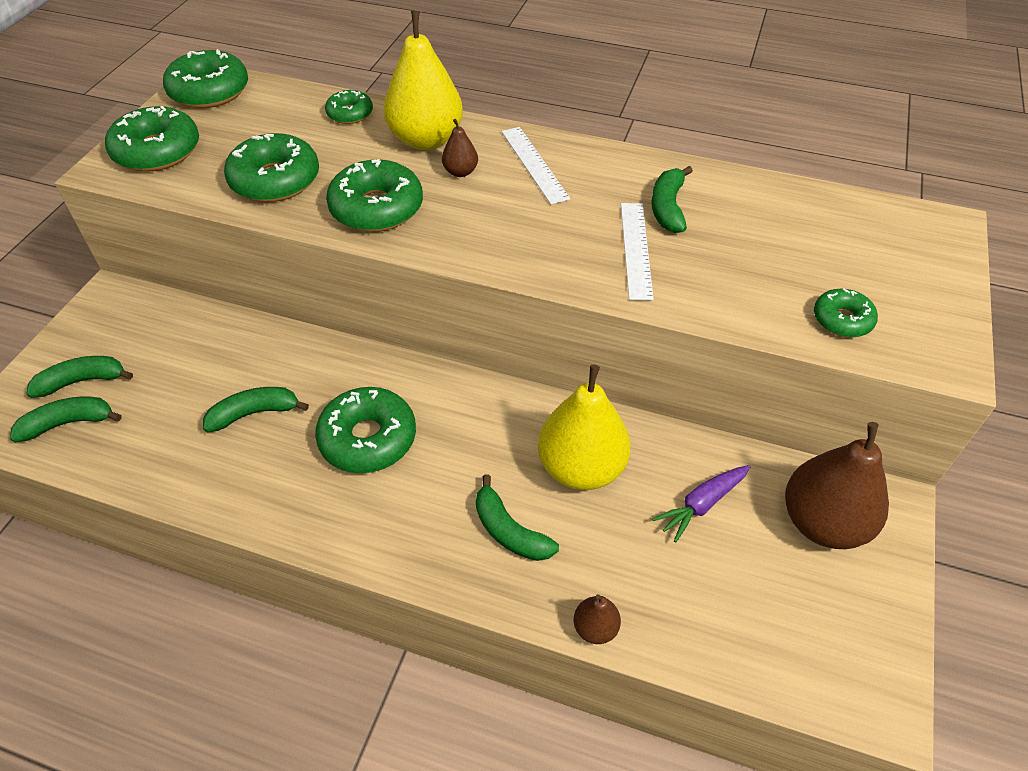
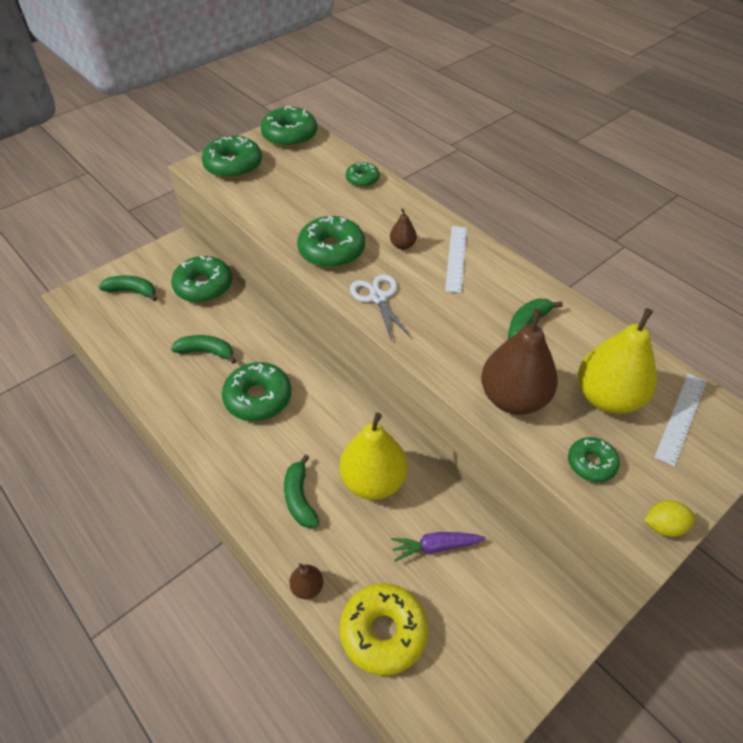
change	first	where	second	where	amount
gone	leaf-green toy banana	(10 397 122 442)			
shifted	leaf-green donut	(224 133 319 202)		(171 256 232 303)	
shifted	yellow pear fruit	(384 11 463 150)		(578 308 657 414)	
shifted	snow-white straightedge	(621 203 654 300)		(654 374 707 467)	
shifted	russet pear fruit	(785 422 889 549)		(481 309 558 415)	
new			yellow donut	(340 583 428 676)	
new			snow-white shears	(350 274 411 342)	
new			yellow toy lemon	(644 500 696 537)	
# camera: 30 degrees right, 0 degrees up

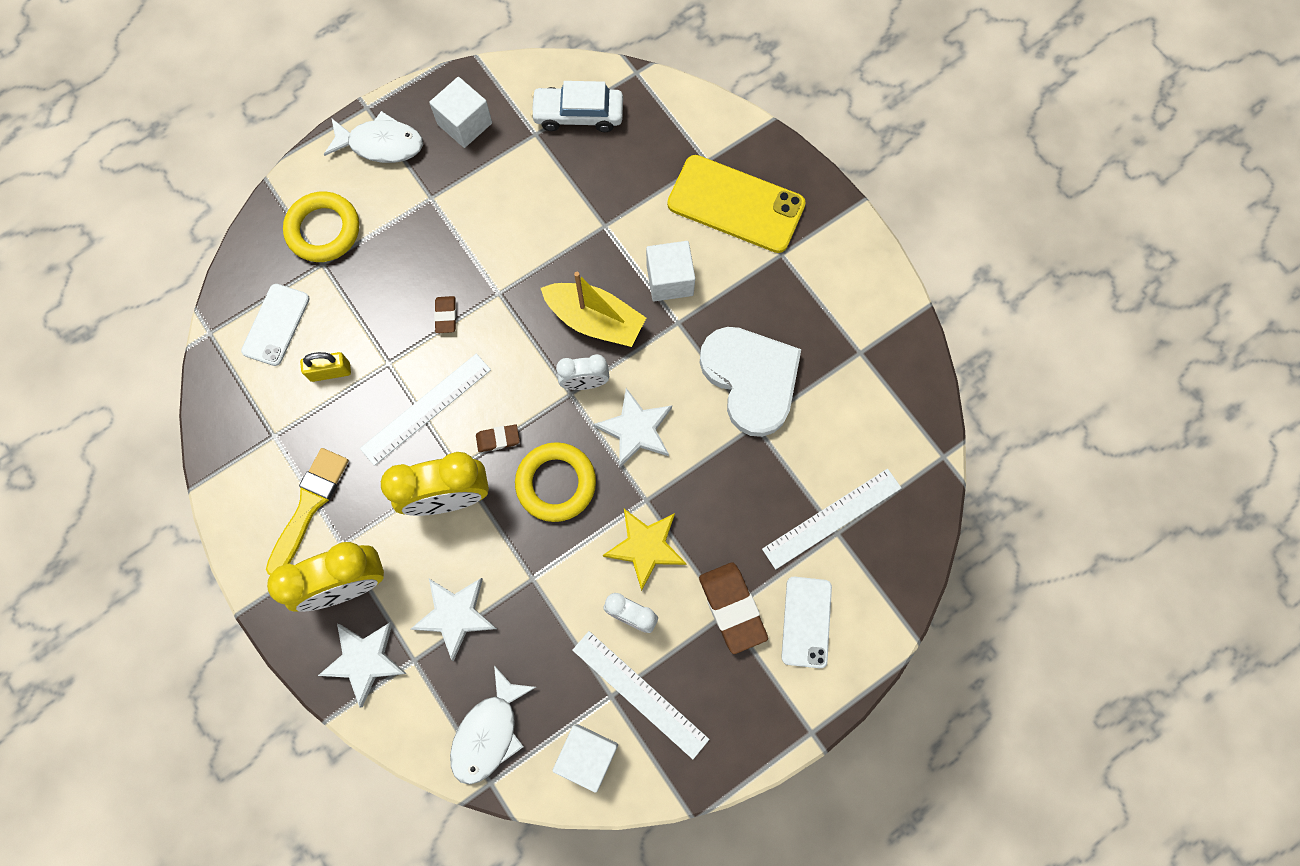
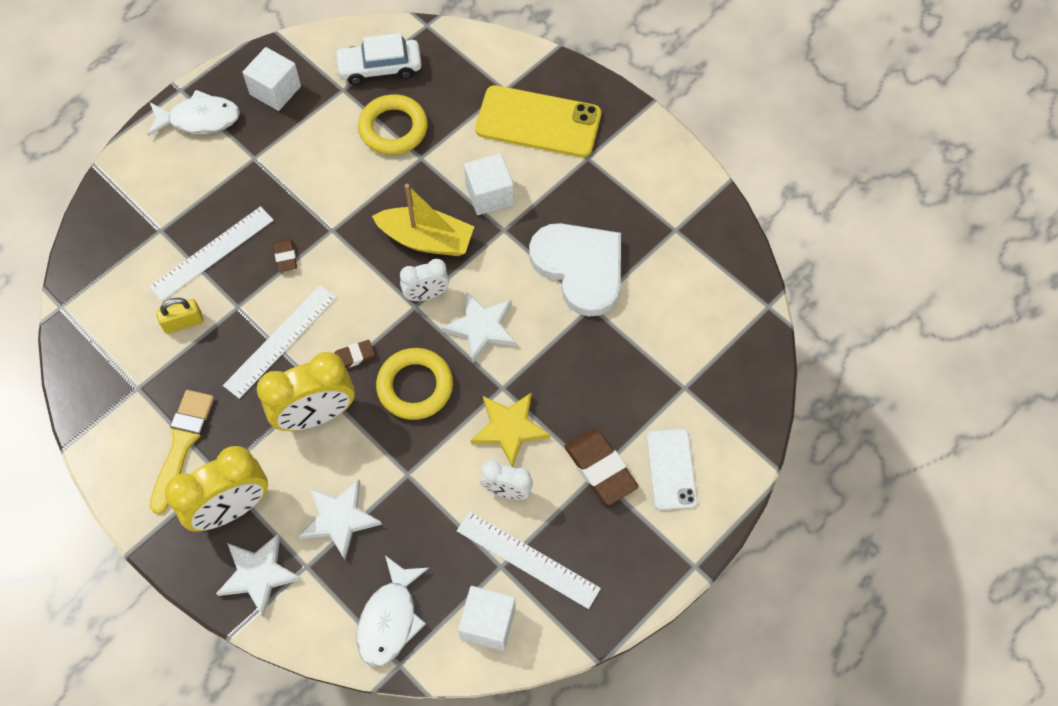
change	first	where	second	where	amount
gone	snow-white phone	(241 284 310 366)			
shifted	yellow ring	(283 192 359 262)		(358 94 428 155)	
shifted	snow-white straightedge	(762 469 902 570)		(149 206 274 301)	
# camera: 10 degrees left, 10 degrees down

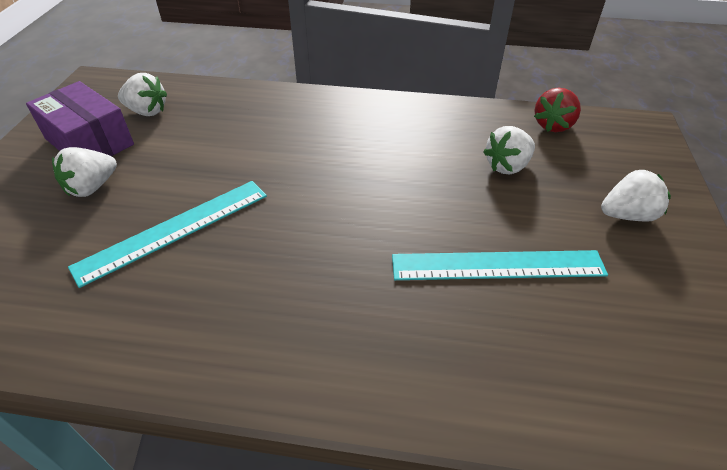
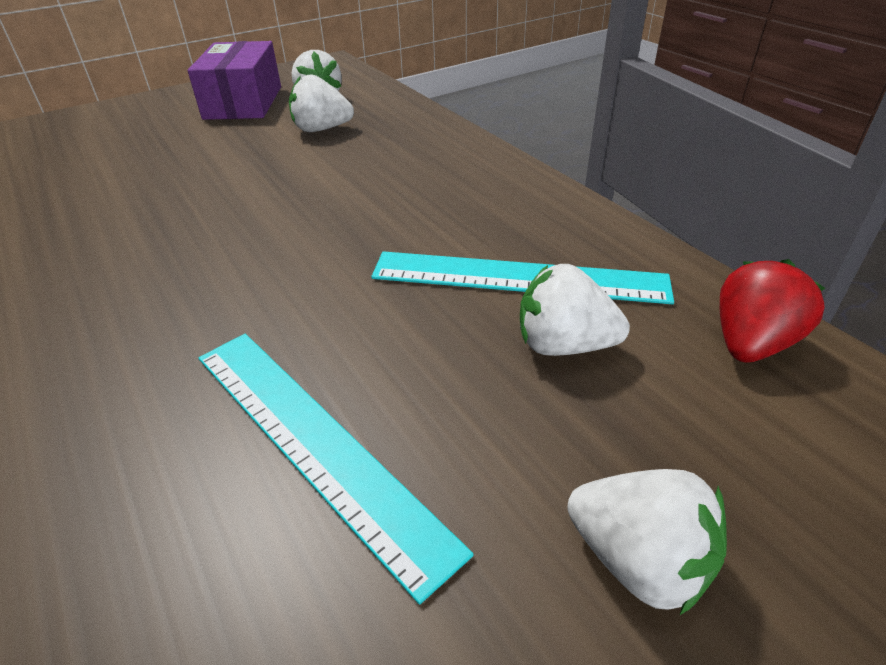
change	first	where	second	where	amount
shifted	snow-white strawberry	(52 147 117 197)		(289 74 354 132)	
shifted	turquoise straightedge	(68 181 267 288)		(371 251 674 304)	
rotated	crimson strawberry	(534 88 581 132)		(720 259 826 363)	135 degrees clockwise
# camera: 50 degrees right, 5 degrees down

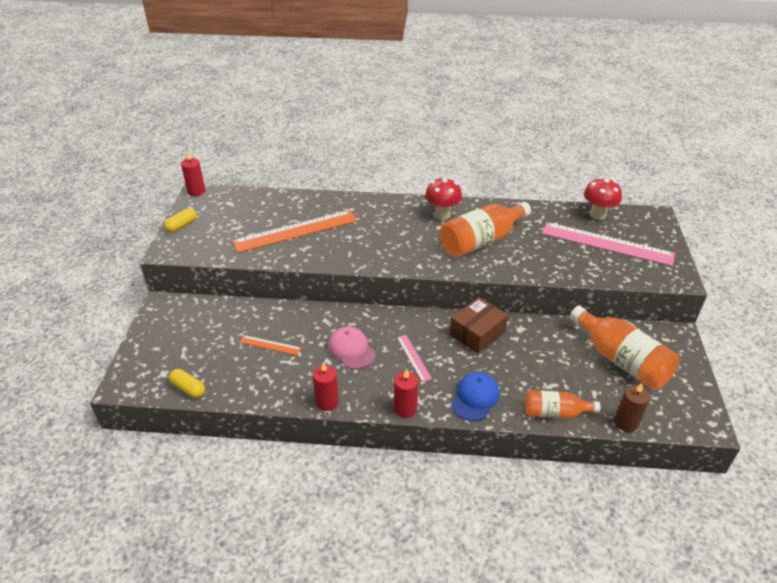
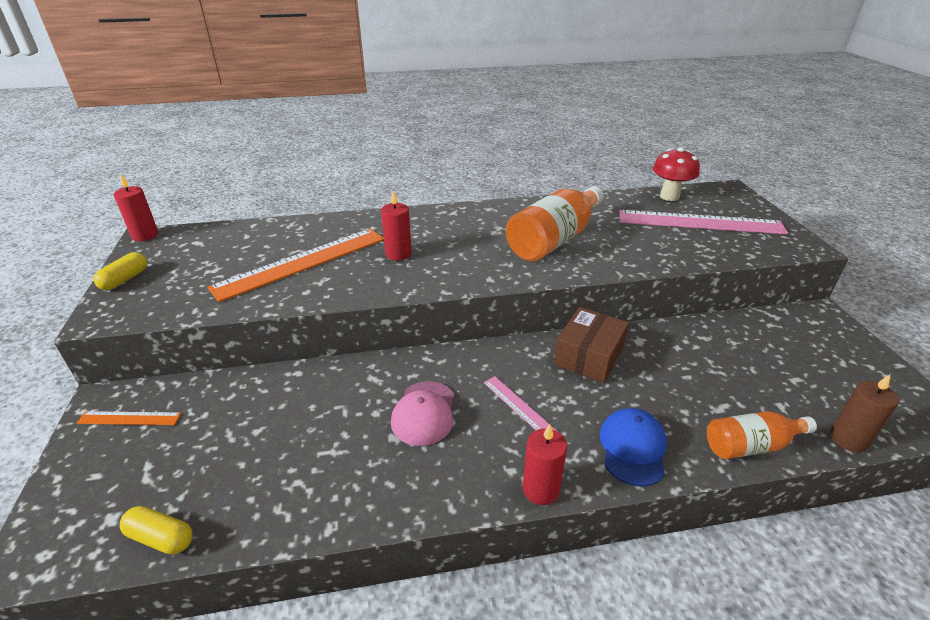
change	first	where	second	where	amount
shifted	bright orange straightedge	(239 335 301 355)		(77 411 181 425)	
shifted	crimson candle	(313 362 339 411)		(381 190 412 261)	
rotated	rose-pink cap	(328 326 376 369)		(391 381 455 446)	120 degrees counterclockwise
gone	crimson fungus	(425 177 462 220)			
gone	bright orange drink bottle	(570 306 680 389)			
# camera: 15 degrees left, 5 degrees down

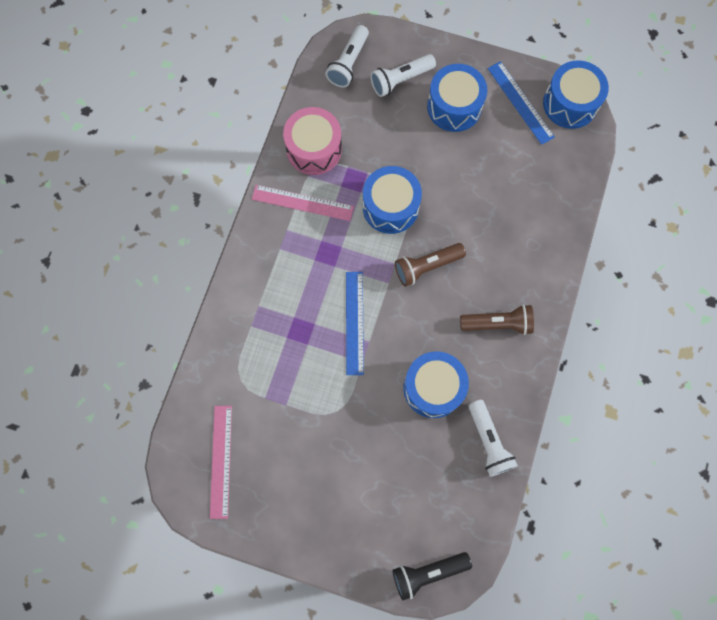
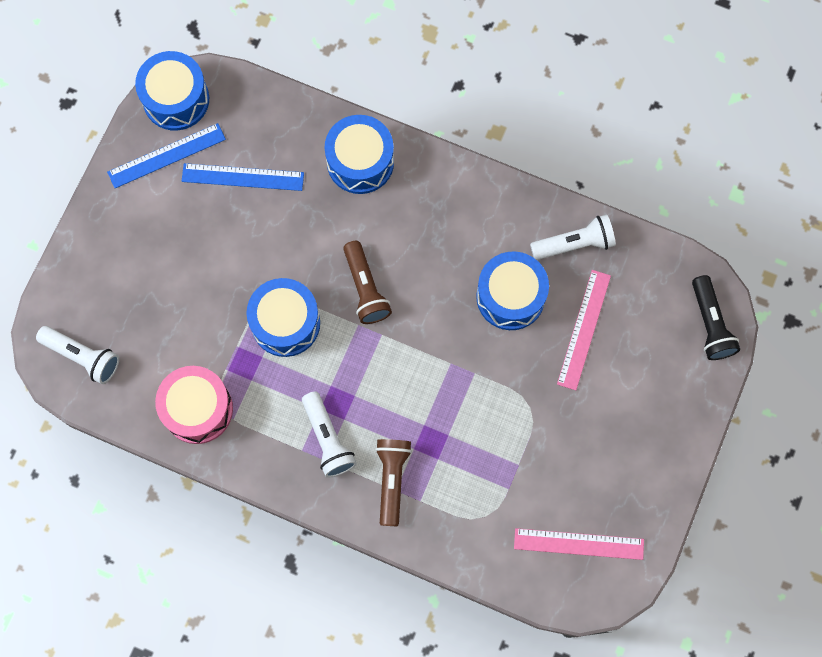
change	first	where	second	where	amount
shifted	rose-pink straightedge	(252 185 354 221)		(557 270 611 390)	
shifted	cobalt straightedge	(346 272 364 375)		(182 163 304 191)	
shifted	snow-white pocket torch	(370 54 436 97)		(302 391 357 478)	
shifted	cobalt drum	(427 64 487 132)		(325 115 394 194)	
shifted	russet pocket torch	(460 304 534 335)		(375 439 412 526)	
# camera: 85 degrees left, 0 degrees up

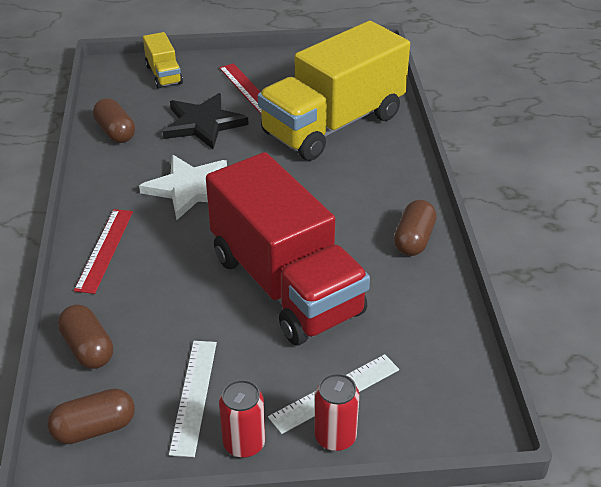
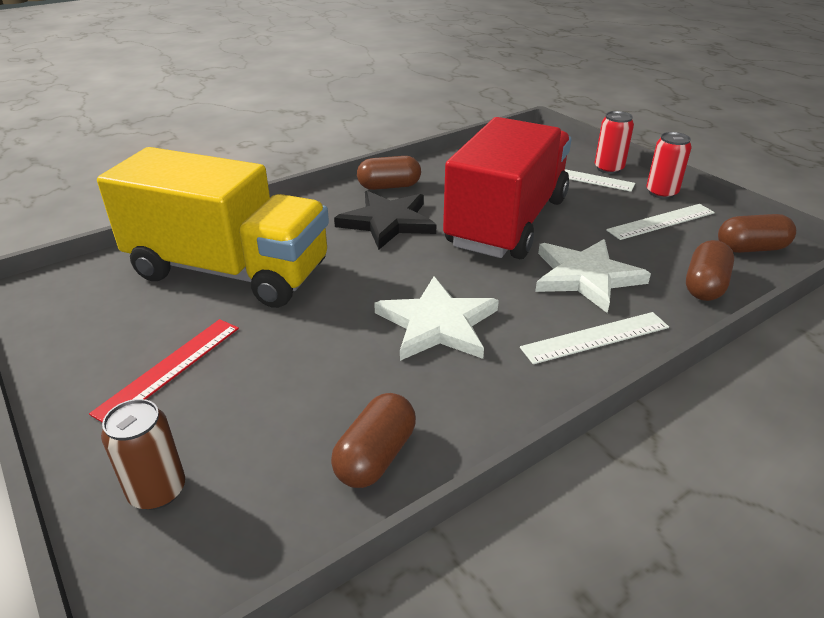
change	first	where	second	where	amount
rotated	russet pill	(47 388 135 444)		(718 214 796 253)	45 degrees counterclockwise
repainted	crimson straightedge	(74 209 133 294)	snow-white straightedge	(520 312 669 364)	
swapped	yellow toy truck	(143 32 183 89)	russet tin	(101 399 185 510)	
shifted	ebony star	(163 93 249 149)		(334 191 436 250)	
new			snow-white star	(535 239 651 313)	
# camera: 120 degrees left, 5 degrees down

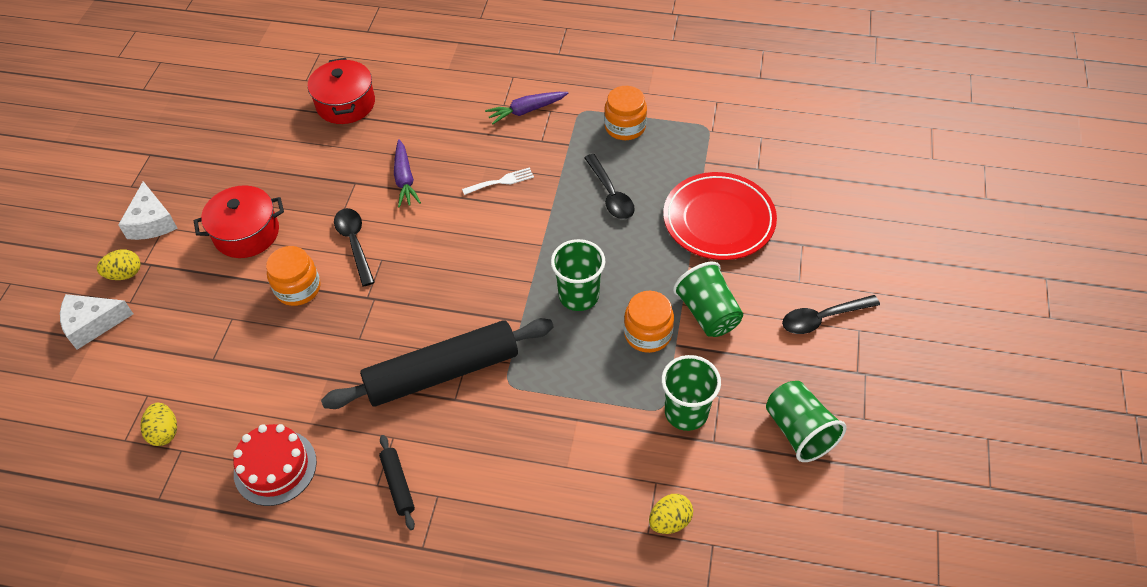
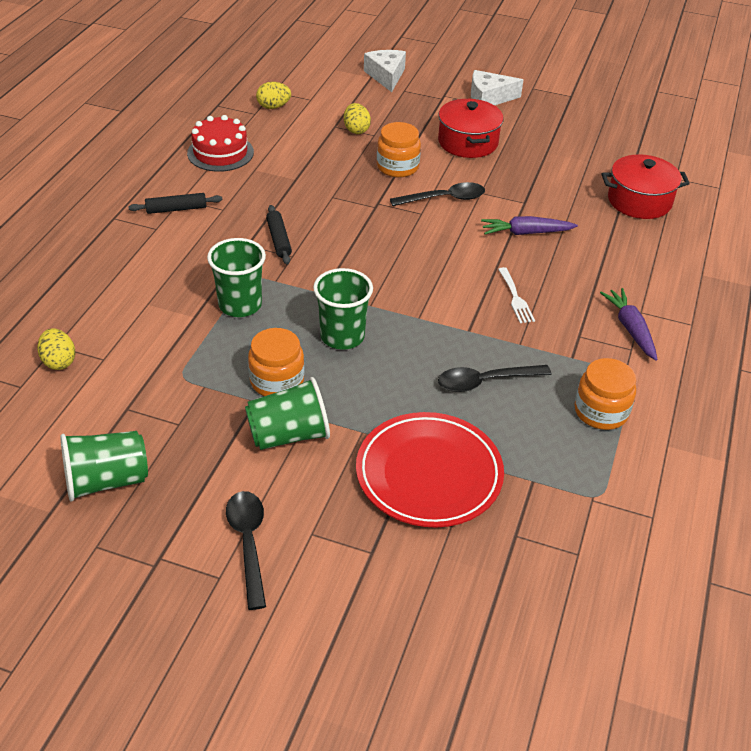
change	first	where	second	where	amount
shifted	yellow egg shape	(97 249 141 280)		(344 103 371 134)	
scaled	ebony dough roller	(321 318 554 409)		(266 205 292 265)	x0.42
shifted	leaf-green cup	(661 355 721 431)		(207 238 266 317)	
# camera: 95 degrees right, 10 degrees down

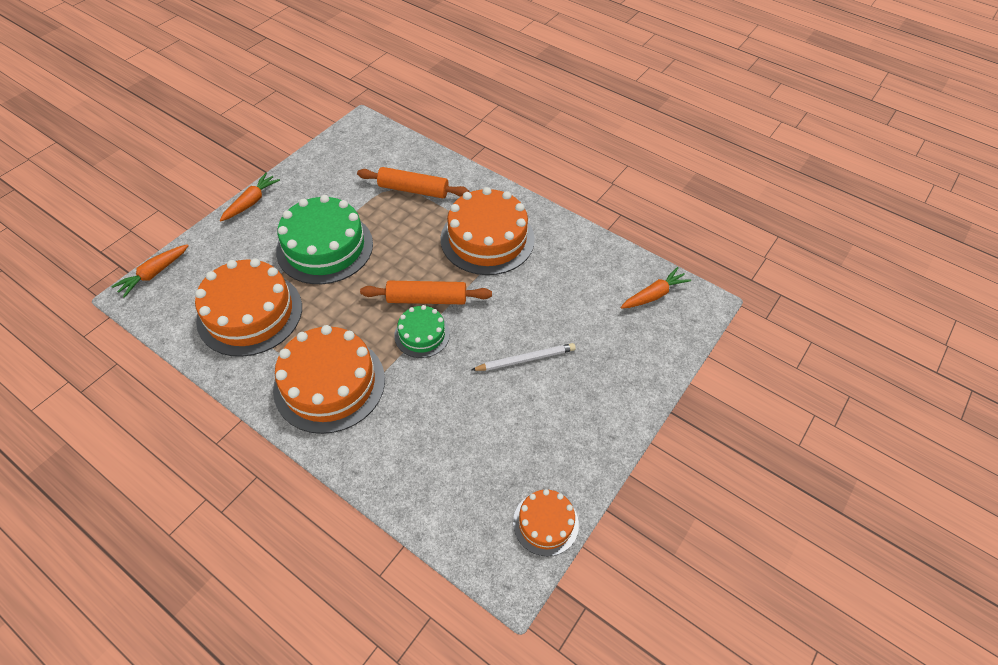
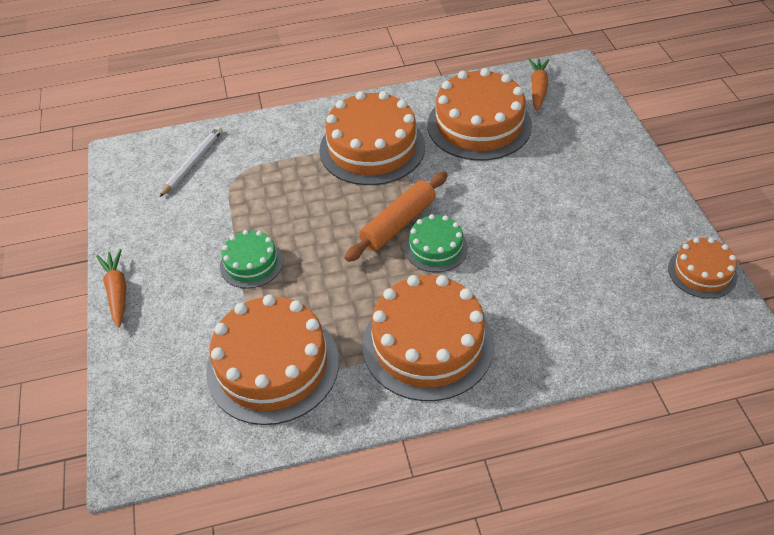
change	first	where	second	where	amount
gone	bright orange carrot	(111 244 189 298)			
scaled	leaf-green cake	(276 195 373 284)		(220 230 283 288)	x0.53
gone	bright orange dough roller	(357 167 469 198)			
shifted	snow-white wooden pencil	(472 343 576 371)		(160 126 223 197)	
new			bright orange cake	(427 68 532 161)	
# camera: 45 degrees left, 5 degrees down

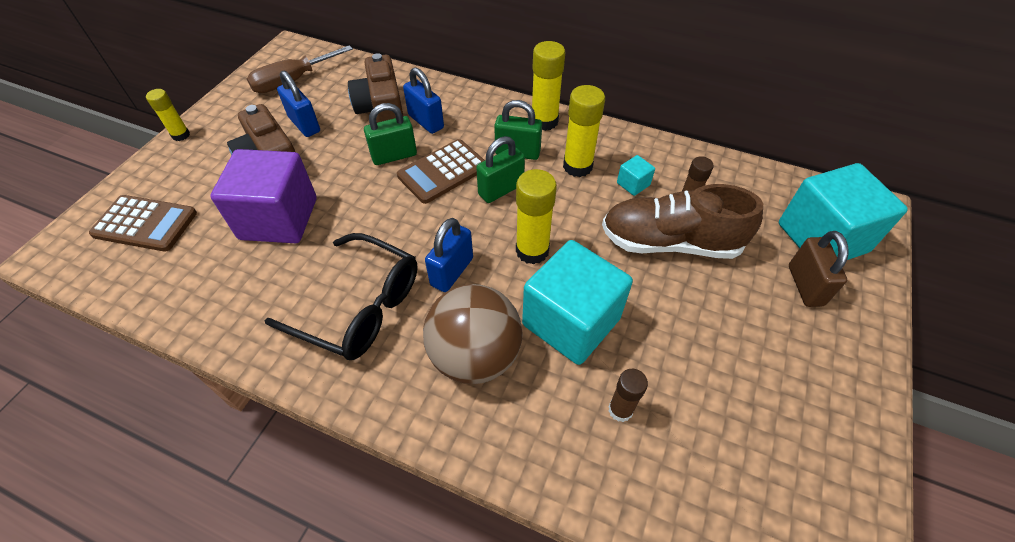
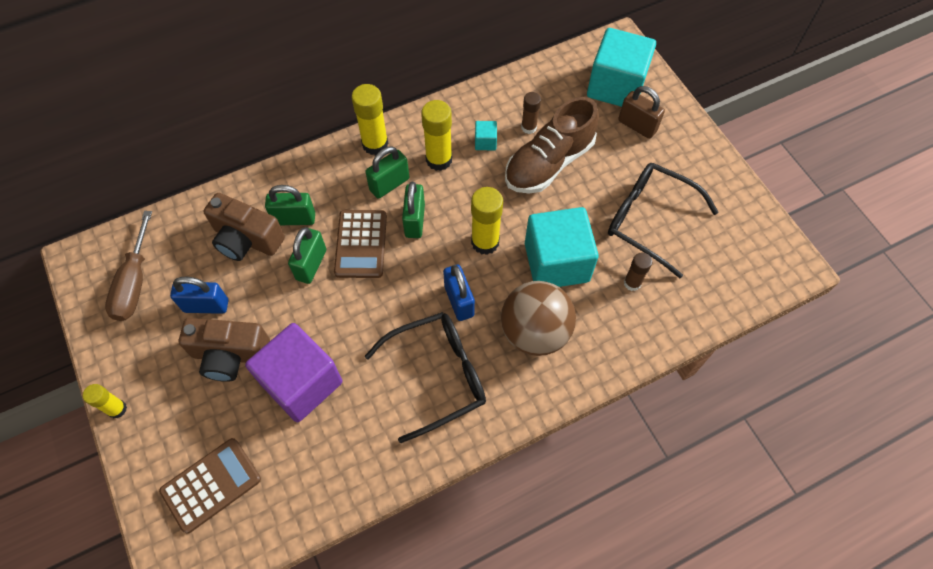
change	first	where	second	where	amount
repainted	cobalt lock	(403 67 444 134)	leaf-green lock	(265 185 315 225)	
new			ebony eyeglasses	(608 163 718 278)	
# camera: 50 degrees left, 10 degrees up

